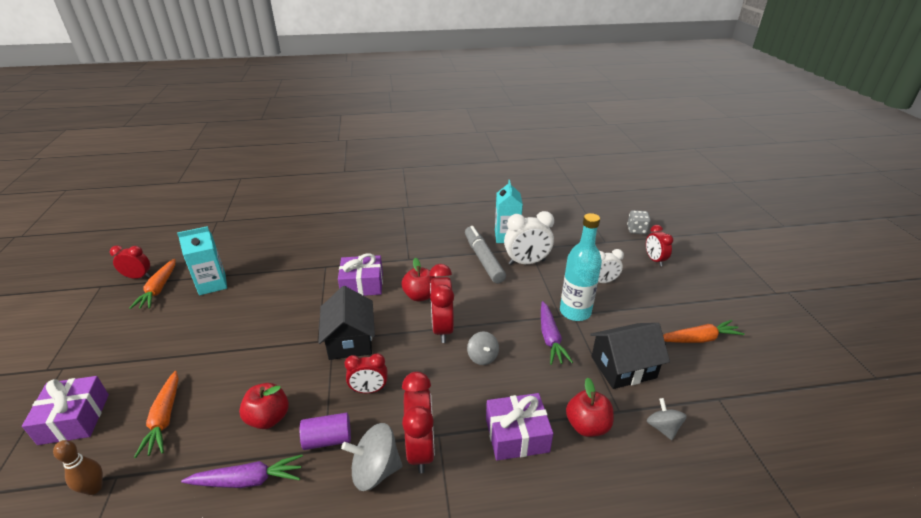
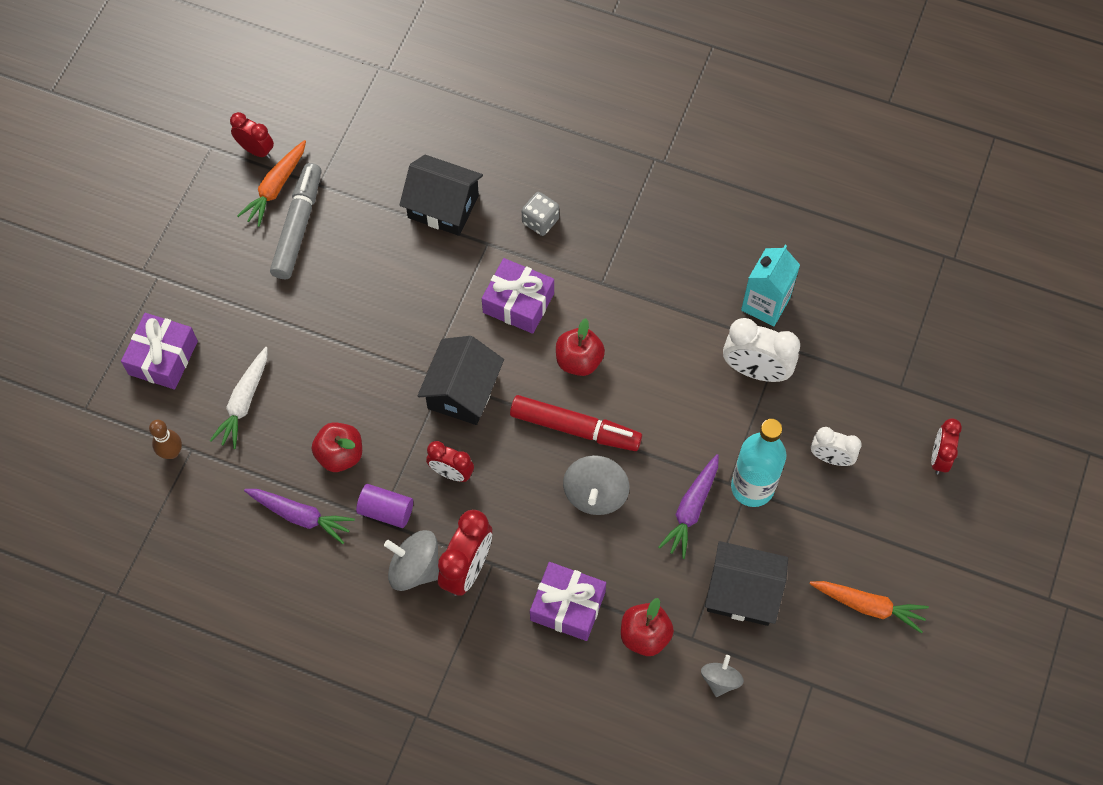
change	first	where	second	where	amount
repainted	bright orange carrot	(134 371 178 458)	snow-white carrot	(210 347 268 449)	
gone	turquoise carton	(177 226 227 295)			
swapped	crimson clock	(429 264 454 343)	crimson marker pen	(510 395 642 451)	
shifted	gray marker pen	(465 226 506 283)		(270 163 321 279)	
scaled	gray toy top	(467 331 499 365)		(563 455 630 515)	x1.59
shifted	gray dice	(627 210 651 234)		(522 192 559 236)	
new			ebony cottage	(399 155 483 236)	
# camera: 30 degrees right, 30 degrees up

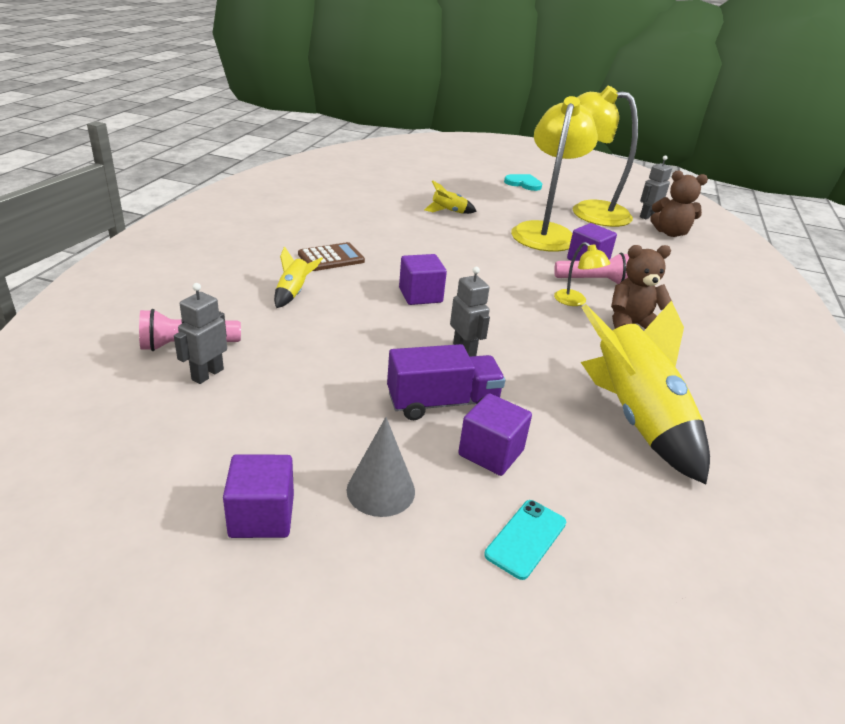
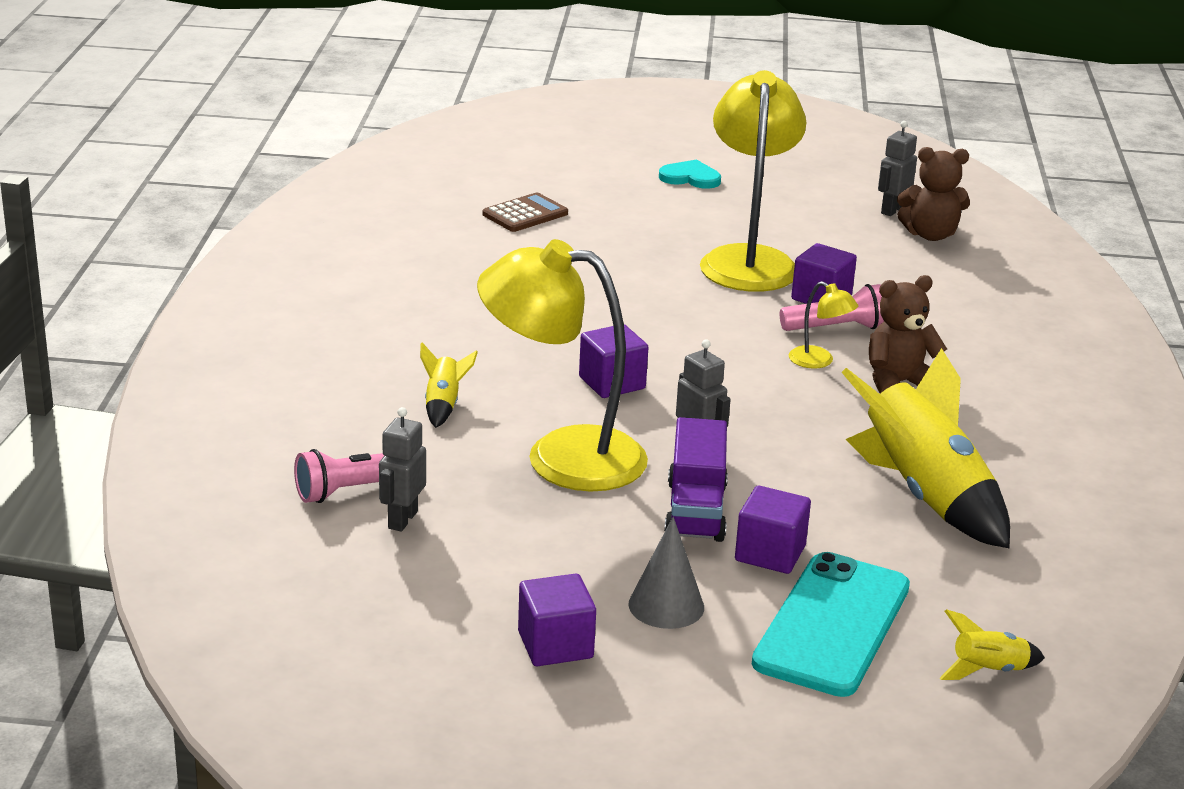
change	first	where	second	where	amount
shifted	russet calculator	(298 242 365 271)		(483 193 568 232)	
rotated	purple toy truck	(387 344 505 420)		(664 417 728 542)	120 degrees clockwise
shifted	yellow rocket	(424 180 477 214)		(940 609 1045 680)	
scaled	turquoise phone	(484 500 566 580)		(752 552 910 697)	x2.11
shifted	yellow lamp	(573 86 638 227)		(477 239 648 492)	
# camera: 10 degrees left, 5 degrees down

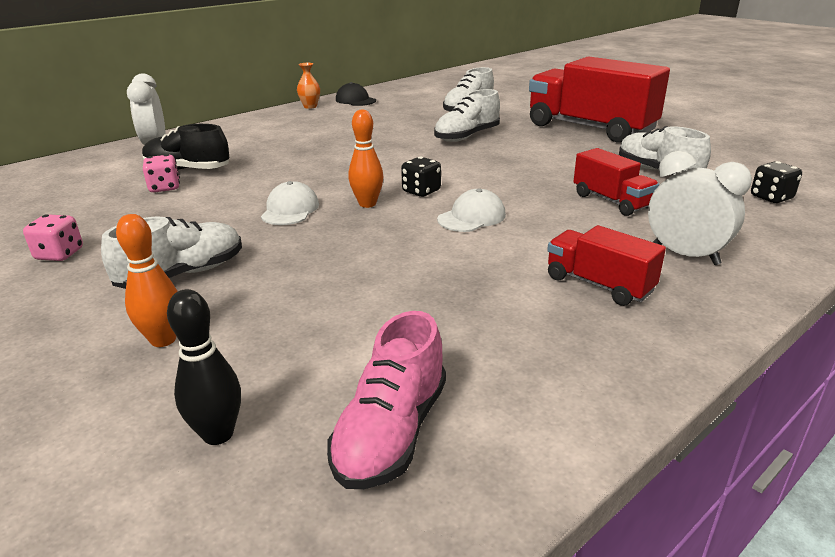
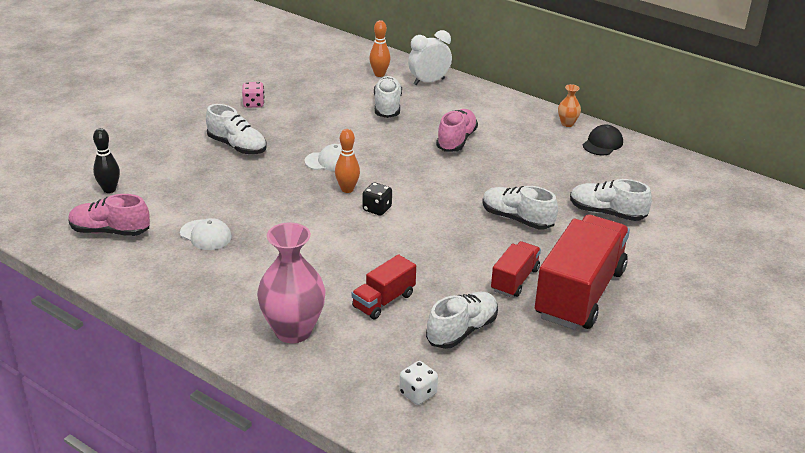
change	first	where	second	where	amount
shifted	bright orange bowling pin	(116 214 178 347)		(369 20 390 77)	
repainted	ebony shoe	(142 124 229 170)	snow-white shoe	(374 76 402 118)	
gone	rose-pink dice	(143 154 180 192)			
shifted	snow-white cap	(437 189 506 232)		(180 218 232 250)	
shifted	crimson toy truck	(547 225 666 306)		(491 241 541 297)	
swapped	snow-white clock	(648 151 752 265)	rose-pink flower vase	(257 222 326 343)	
repainted	ebony dice	(751 161 802 203)	snow-white dice	(399 361 438 405)	
new			rose-pink shoe	(436 109 478 152)	
# camera: 75 degrees right, 5 degrees up

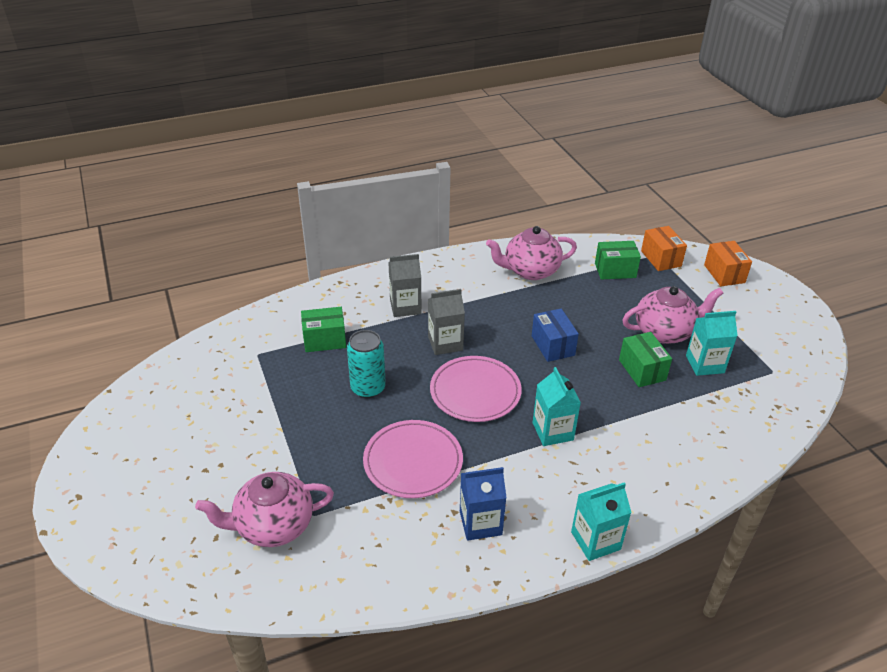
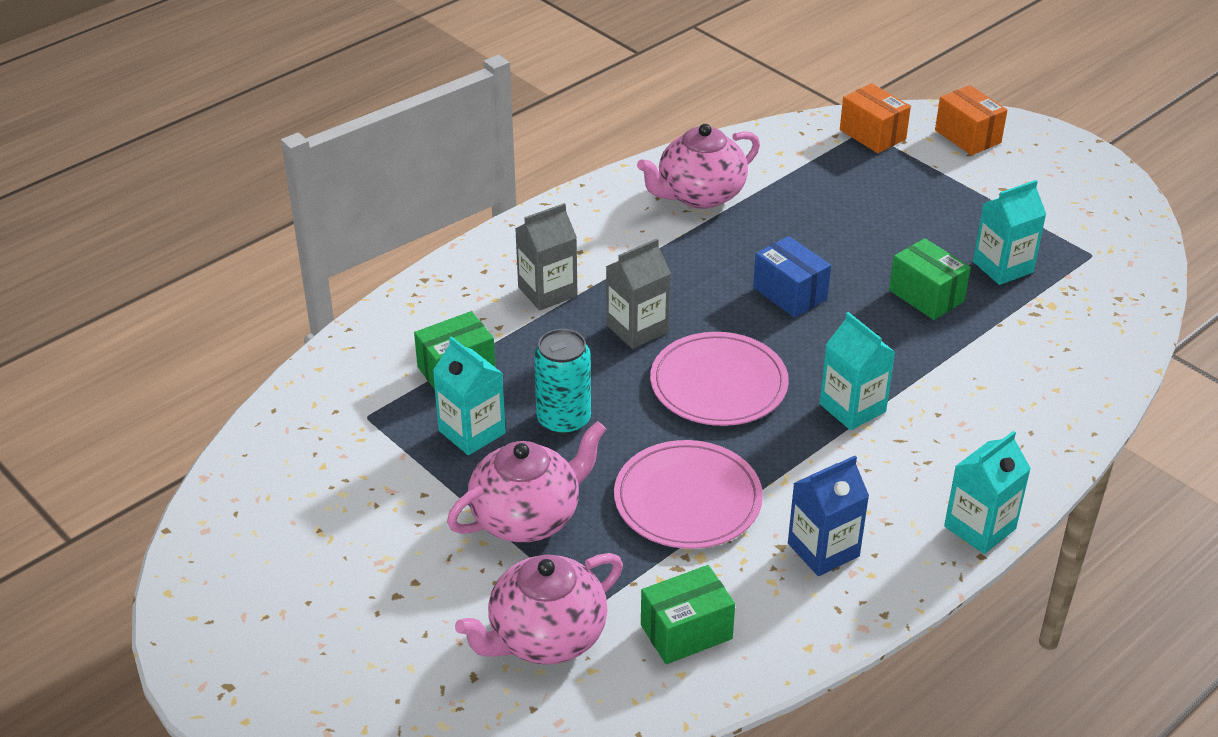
change	first	where	second	where	amount
shifted	leaf-green parcel	(595 241 641 279)		(641 565 735 664)	
shifted	rose-pink china teapot	(622 286 723 344)		(447 421 606 542)	
new			turquoise carton	(433 336 506 455)	
# camera: 20 degrees left, 0 degrees up

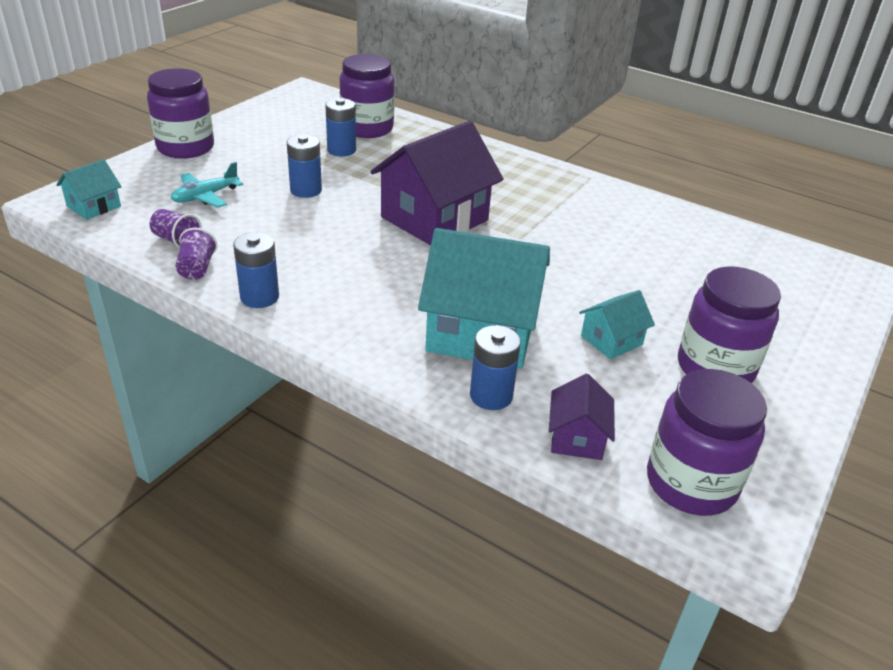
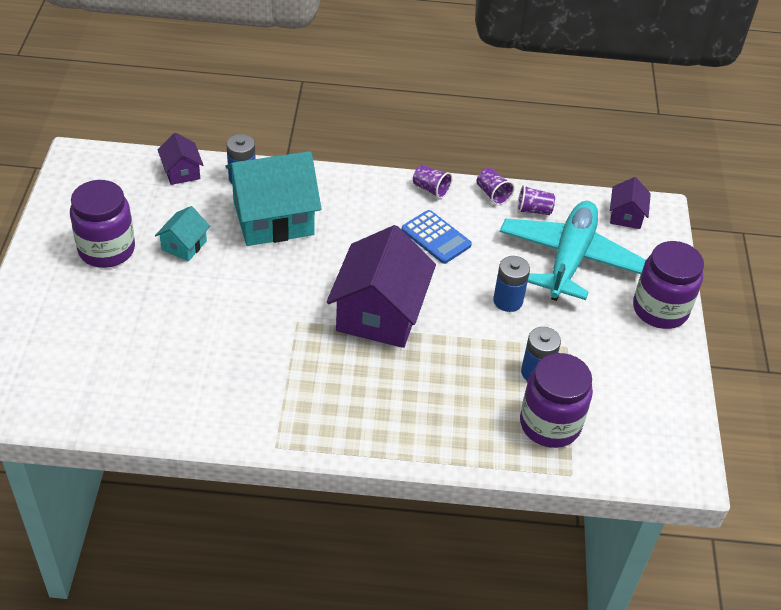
change	first	where	second	where	amount
repainted	turquoise cottage	(56 159 122 220)	purple cottage	(610 177 651 229)	
scaled	turquoise plane	(171 162 243 208)		(500 201 646 301)	x2.11
swapped	cobalt battery	(233 232 279 308)	purple cup	(413 165 452 199)	
gone	purple preserve jar	(647 369 767 516)			
new			cobalt calculator	(402 210 472 264)	
# camera: 150 degrees right, 10 degrees up

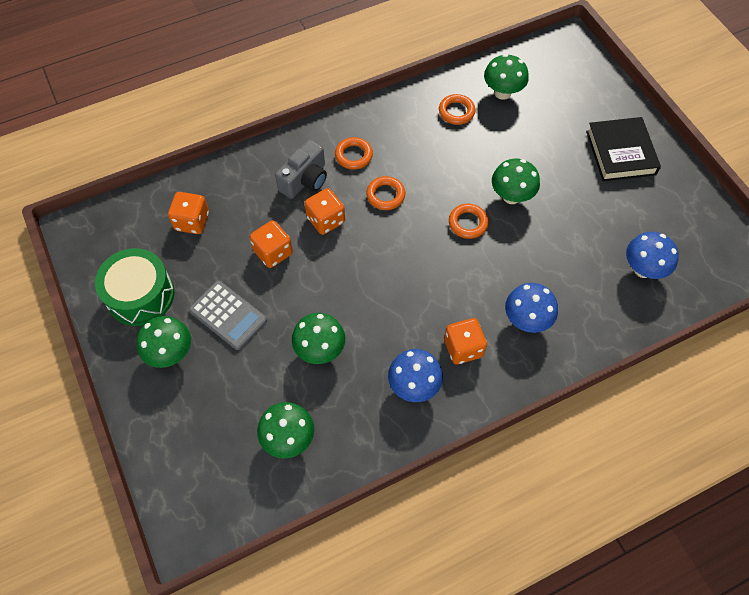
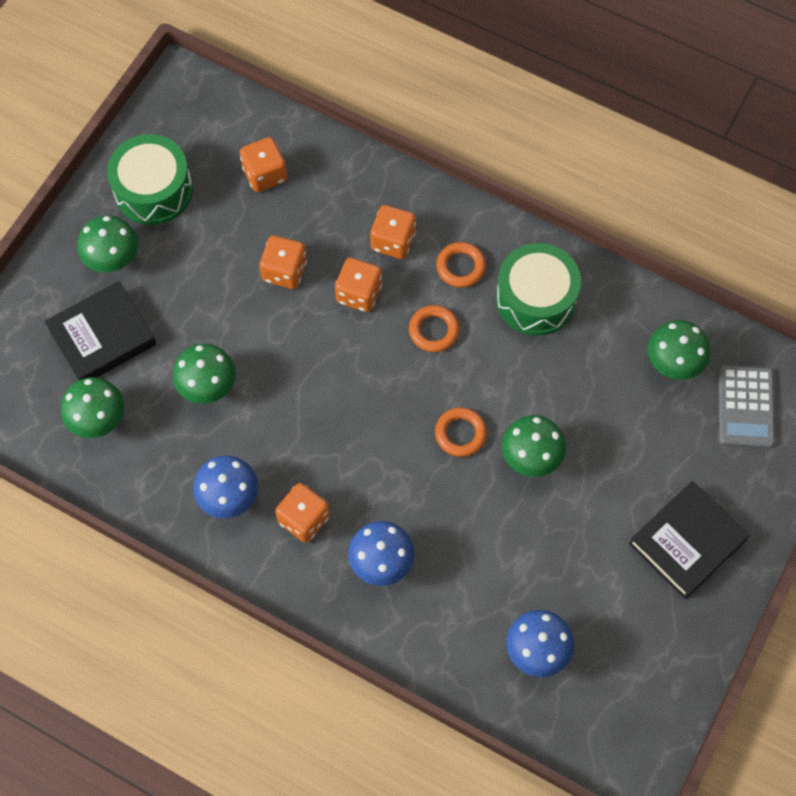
change	first	where	second	where	amount
shifted	gray calculator	(189 281 267 350)		(718 365 775 448)	
swapped	gray camera	(275 139 327 199)	bright orange dice	(370 205 416 259)	
gone	bright orange ring	(439 94 475 125)			
new			ebony hardcover	(44 281 156 380)	
new			leaf-green drum	(496 243 581 336)	
# camera: 55 degrees right, 5 degrees up

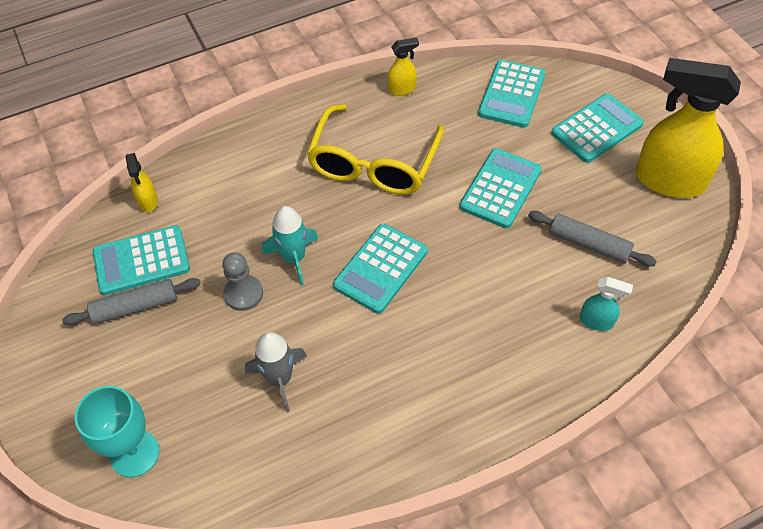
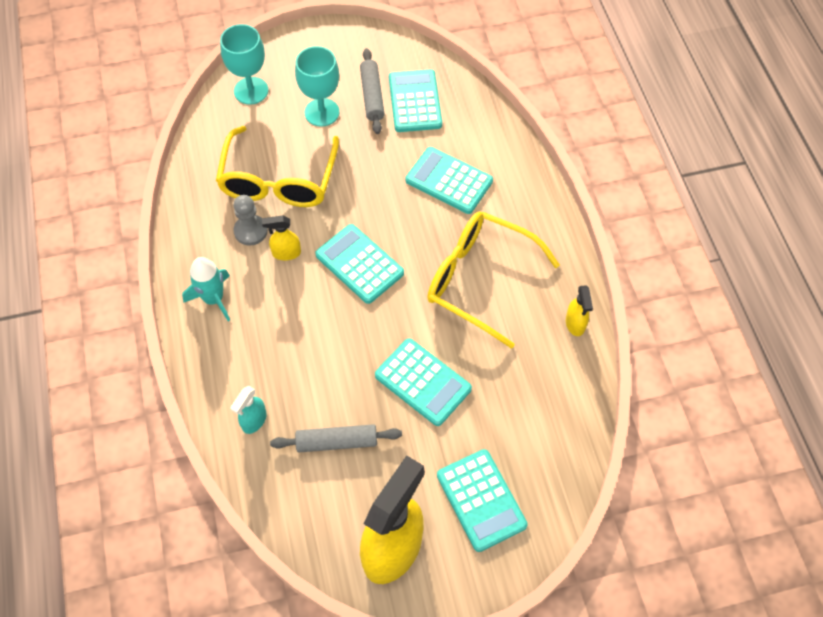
change	first	where	second	where	amount
shifted	yellow spray bottle	(125 153 158 212)		(262 216 301 260)	
shifted	gray game pawn	(222 252 263 311)		(233 195 268 246)	
swapped	gray rocket	(245 332 307 412)	yellow eyeglasses	(216 126 339 207)	
shifted	turquoise rocket	(262 206 318 285)		(182 257 230 321)	
shifted	turquoise calculator	(478 60 546 128)		(406 147 493 214)	
rotated	gray dough roller	(528 211 657 266)		(270 424 402 452)	45 degrees clockwise
new			turquoise chalice	(295 46 339 127)	
# camera: 100 degrees right, 5 degrees up

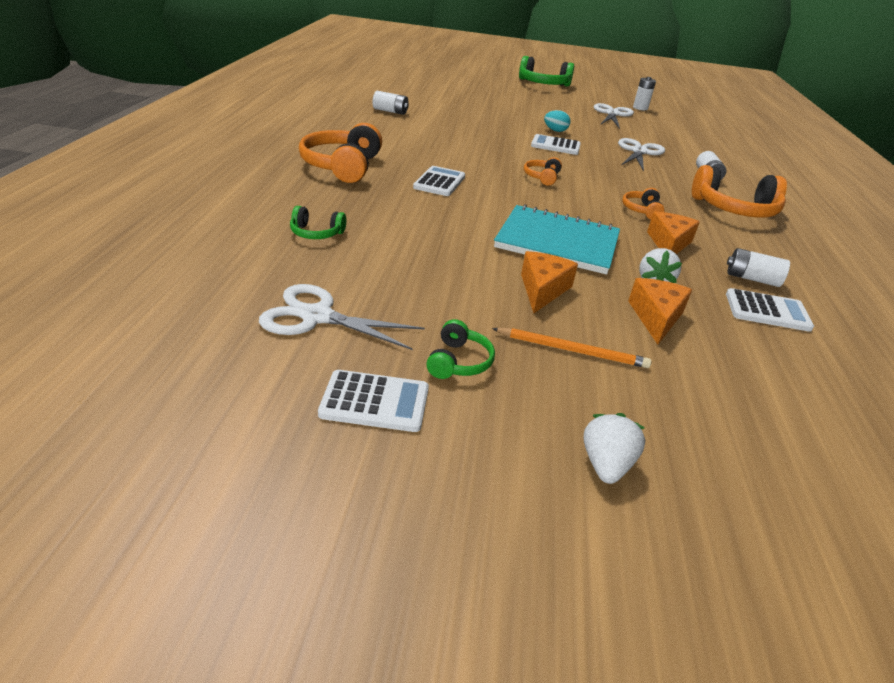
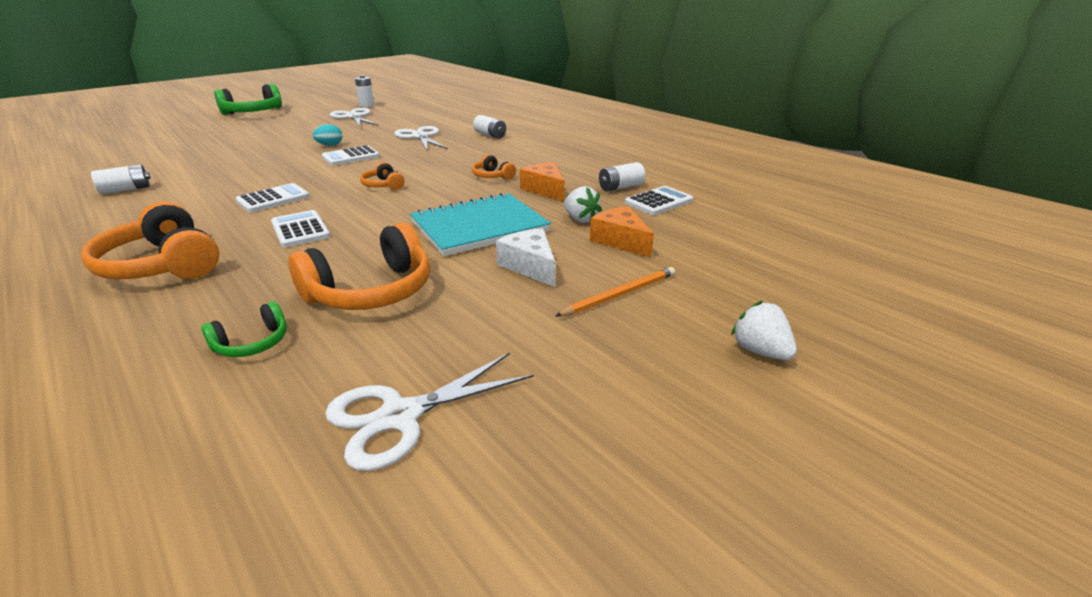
change	first	where	second	where	amount
shifted	snow-white calculator	(318 370 429 432)		(235 183 310 213)	
gone	leaf-green headphones	(426 319 495 379)			
repainted	bright orange cheese wedge	(521 251 578 313)	snow-white cheese wedge	(496 228 555 287)	
shifted	bright orange headphones	(692 165 787 218)		(288 222 430 310)	
# camera: 45 degrees left, 5 degrees down

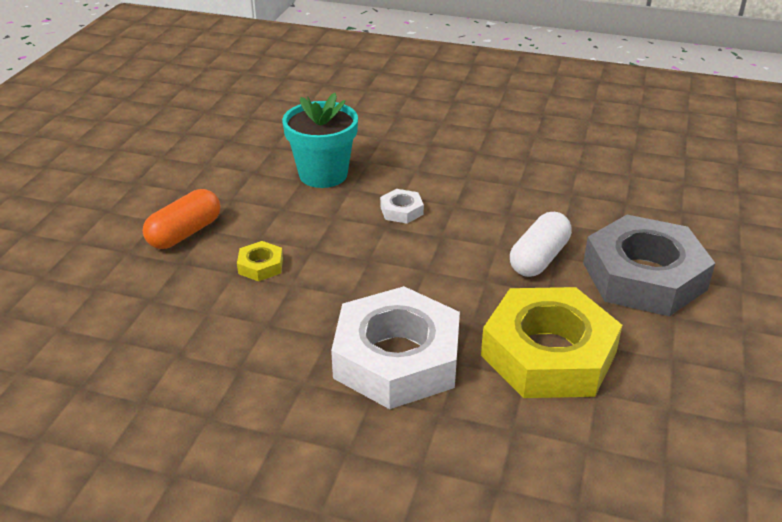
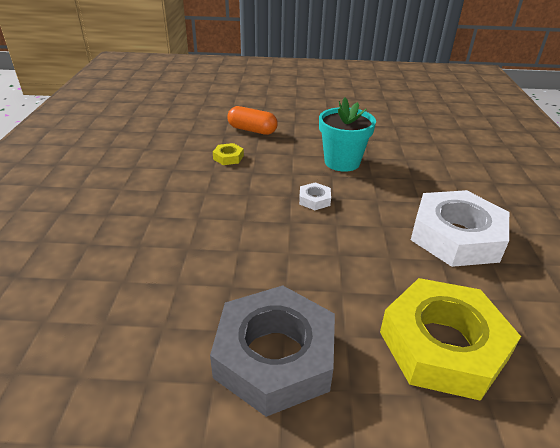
change	first	where	second	where	amount
shifted	snow-white hex nut	(331 286 460 409)		(411 190 509 267)	
shifted	yellow hex nut	(481 287 622 398)		(380 278 521 401)	
gone	snow-white pill	(510 212 572 277)			
# camera: 75 degrees right, 0 degrees up

